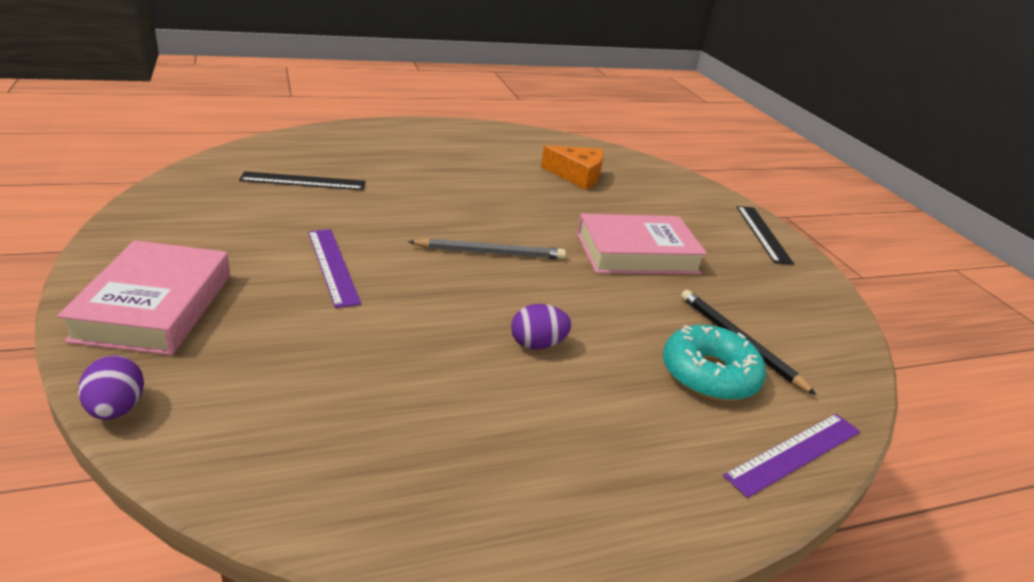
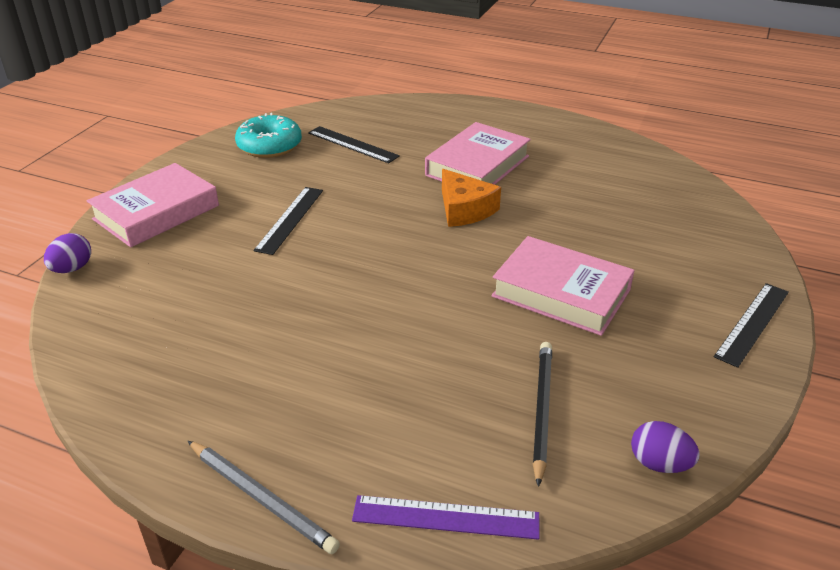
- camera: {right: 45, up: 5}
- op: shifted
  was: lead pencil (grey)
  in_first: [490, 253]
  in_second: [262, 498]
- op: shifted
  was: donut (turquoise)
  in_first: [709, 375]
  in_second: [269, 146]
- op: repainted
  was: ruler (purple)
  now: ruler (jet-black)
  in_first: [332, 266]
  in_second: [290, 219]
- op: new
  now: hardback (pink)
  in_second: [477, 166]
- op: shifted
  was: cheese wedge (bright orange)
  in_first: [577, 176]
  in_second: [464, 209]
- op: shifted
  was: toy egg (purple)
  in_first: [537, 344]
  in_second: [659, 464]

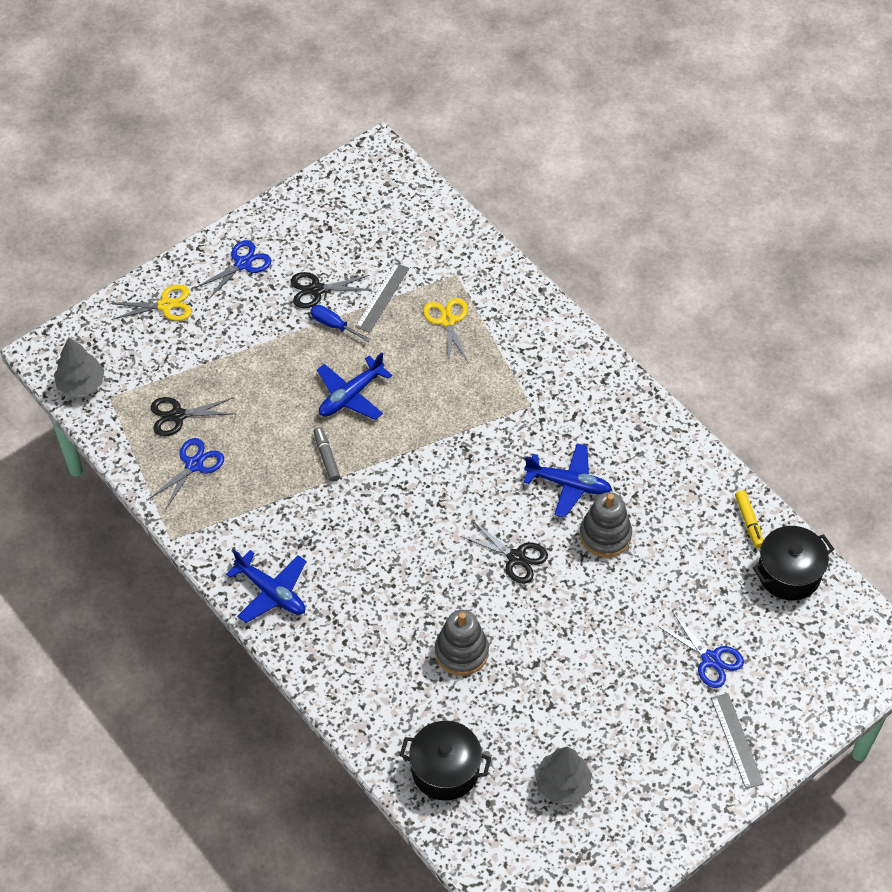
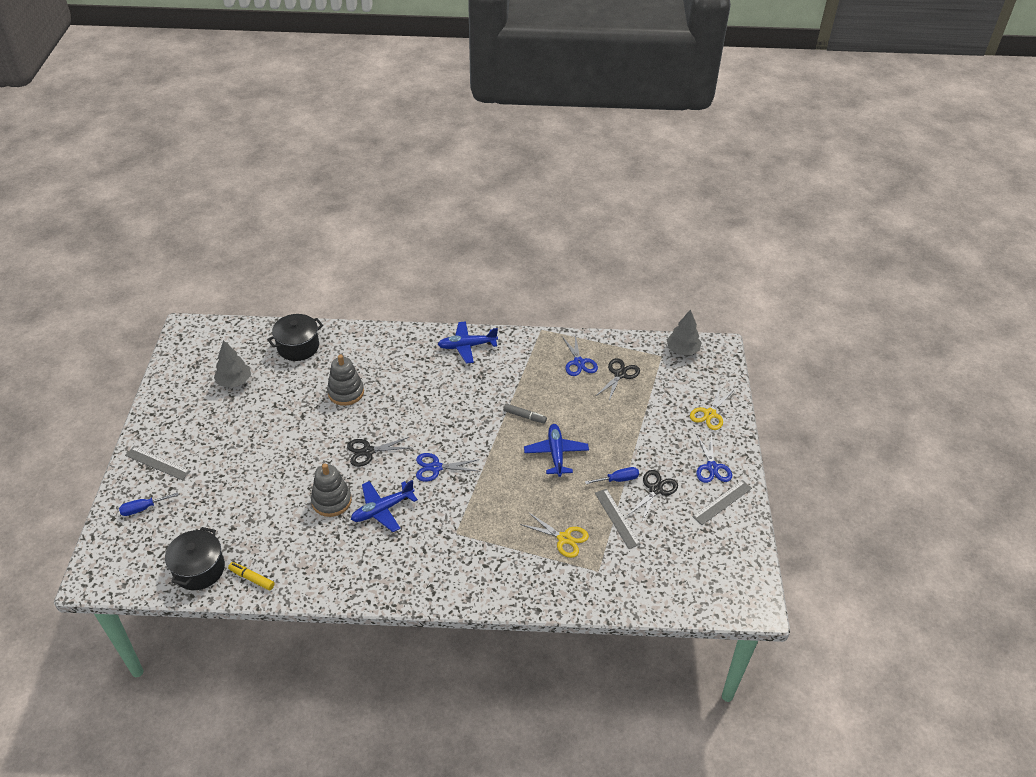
- camera: {right: 130, up: -10}
- op: new
  now: flat screwdriver (cobalt)
  in_second: [143, 508]
- op: shifted
  was: shears (cobalt)
  in_first: [711, 659]
  in_second: [435, 467]
- op: new
  now: ruler (grey)
  in_second: [722, 502]

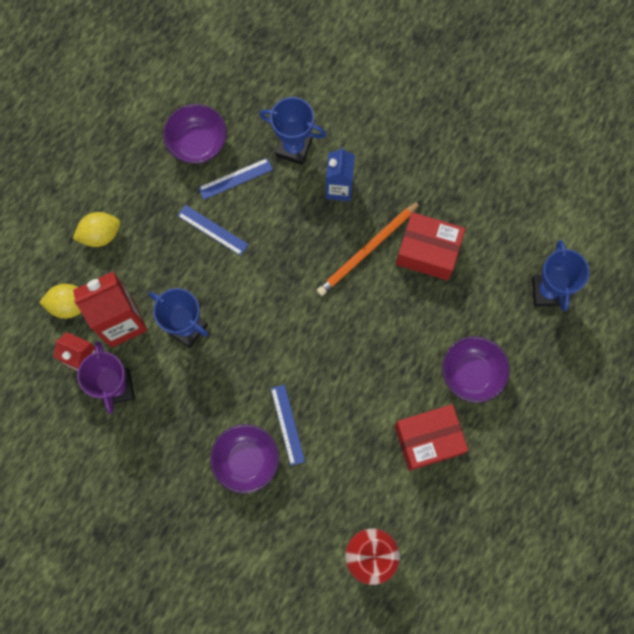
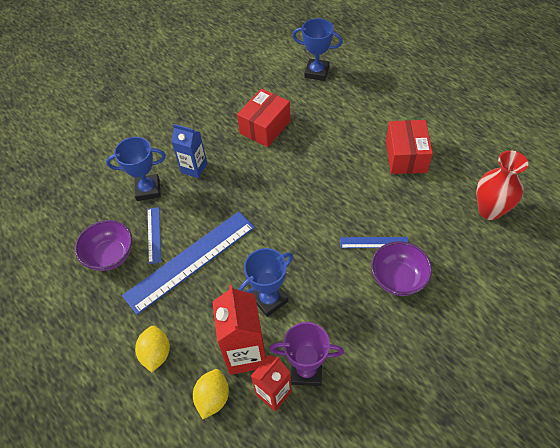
- camera: {right: -70, up: -20}
- op: rotated
  was: trophy (cobalt)
  in_first: [294, 148]
  in_second: [148, 189]
  clockwise: 45
- op: scaled
  was: ruler (cobalt)
  in_first: [212, 230]
  in_second: [190, 261]
  ratio: 2.15
- op: gone
  was: lead pencil (bright orange)
  in_first: [367, 250]
- op: gone
  was: deep dish (purple)
  in_first: [471, 373]

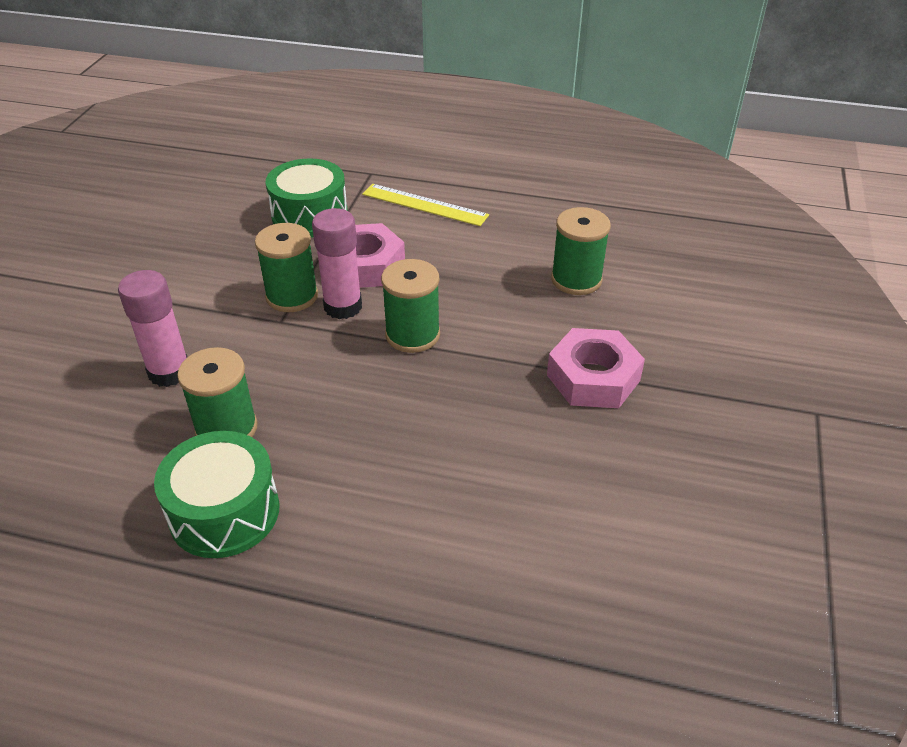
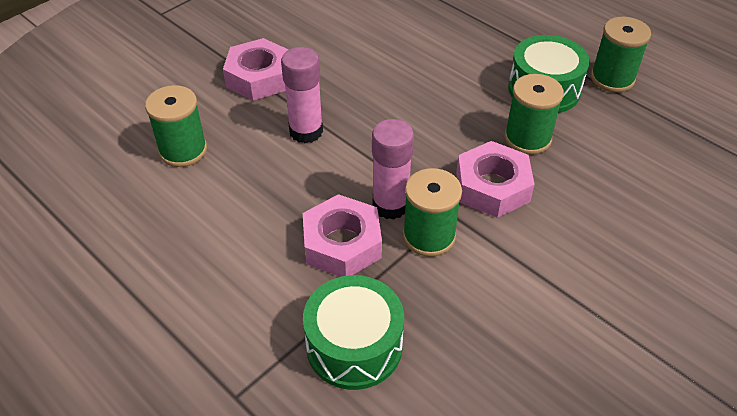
- camera: {right: -150, up: 5}
- op: shifted
  was: glue (pink)
  in_first: [169, 372]
  in_second: [306, 131]
- op: new
  now: nut (pink)
  in_second: [492, 187]
- op: shifted
  was: spool (emerald)
  in_first: [412, 335]
  in_second: [612, 78]
- op: gone
  was: ruler (bright yellow)
  in_first: [424, 205]

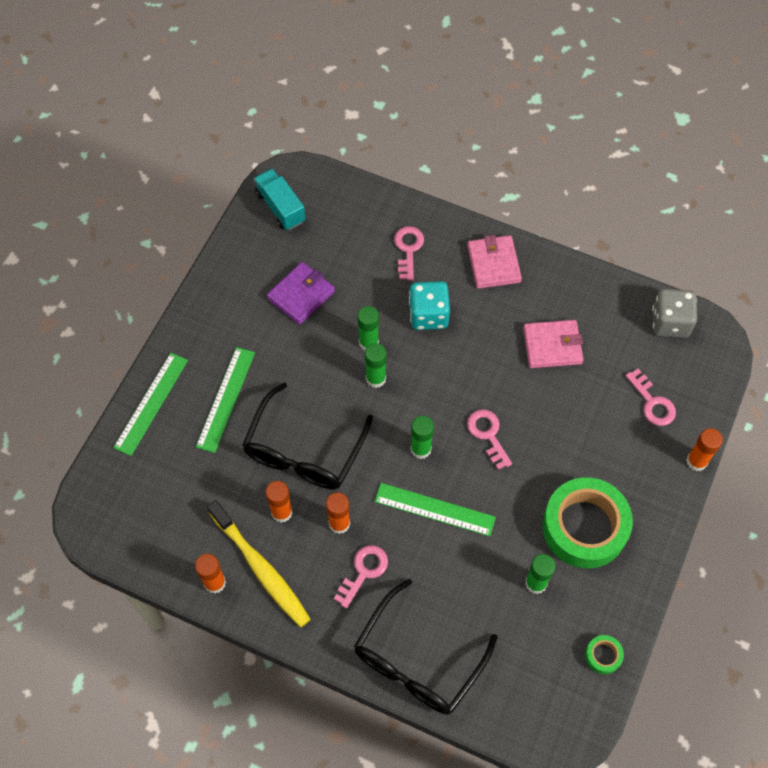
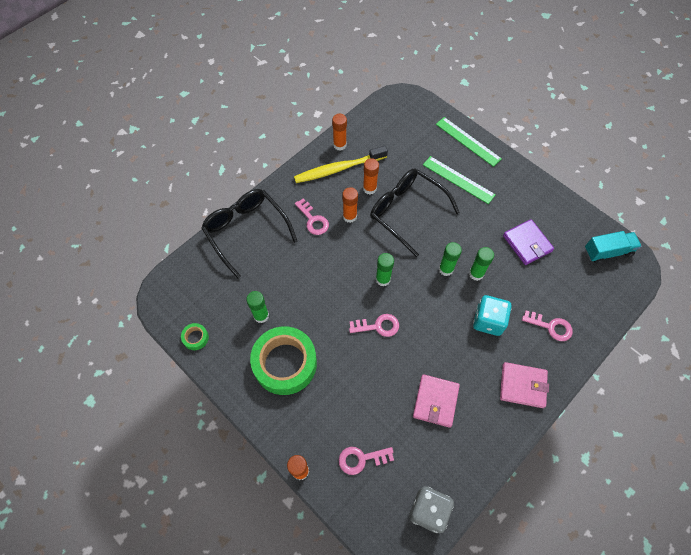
- camera: {right: 110, up: 0}
- op: gone
  was: ruler (emerald)
  in_first: [434, 509]

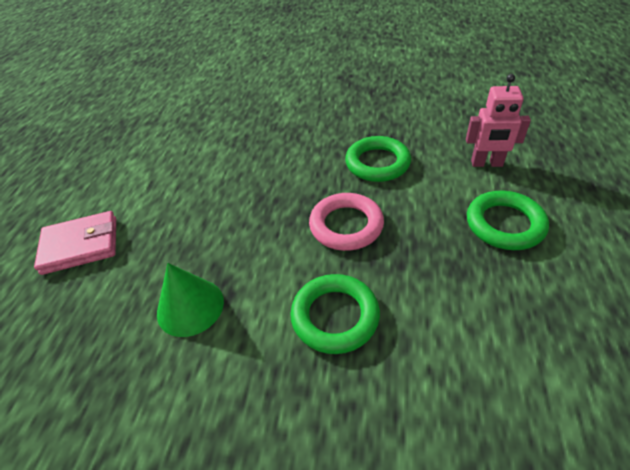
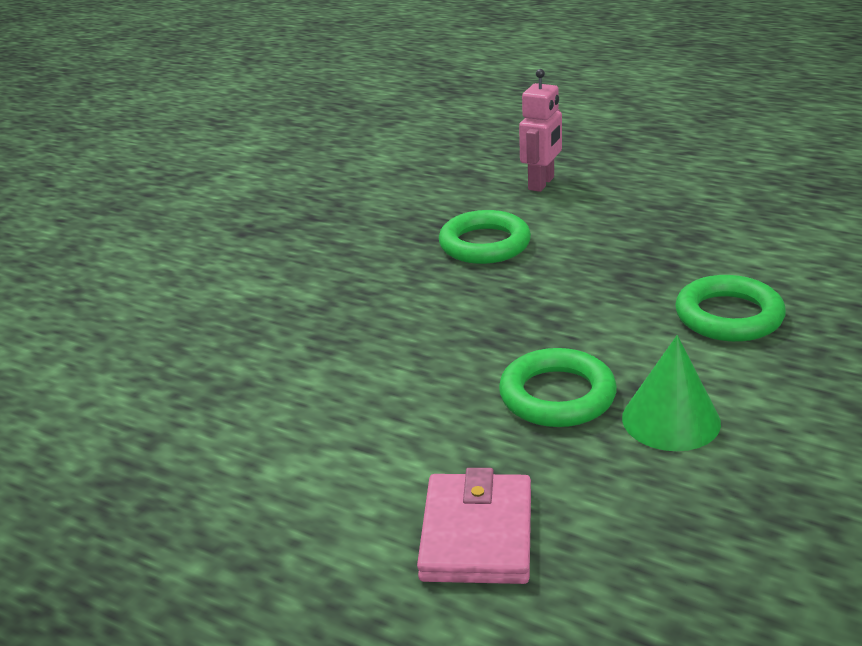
- camera: {right: -70, up: -15}
- op: shifted
  was: hoop (emerald)
  in_first: [504, 224]
  in_second: [557, 396]
- op: gone
  was: hoop (pink)
  in_first: [346, 225]

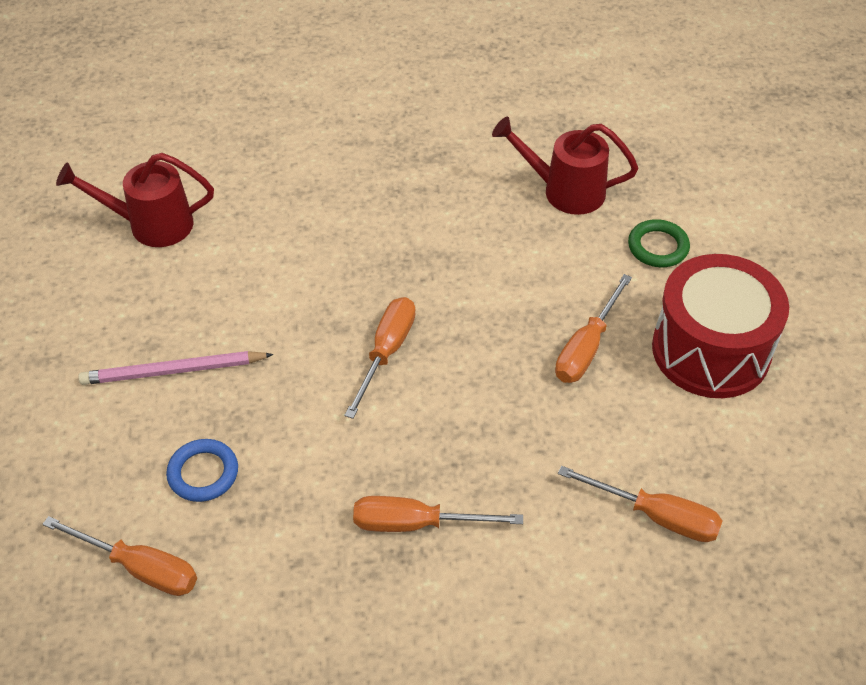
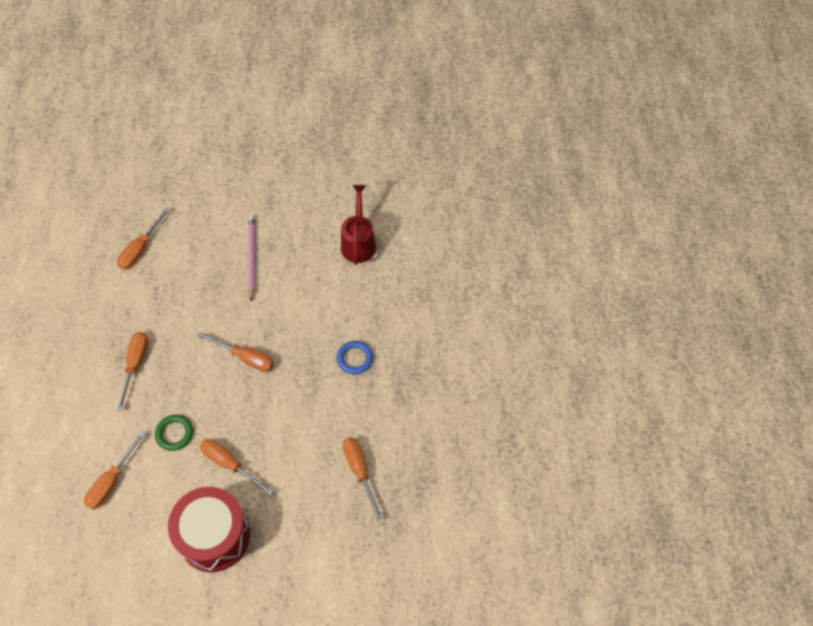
- camera: {right: 95, up: 10}
- op: shifted
  was: hoop (emerald)
  in_first: [658, 247]
  in_second: [174, 434]
- op: shifted
  was: hoop (cobalt)
  in_first: [203, 473]
  in_second: [355, 359]
- op: swapped
  was: sprinkling can (red)
  now: flat screwdriver (bright orange)
  in_first: [564, 191]
  in_second: [359, 471]

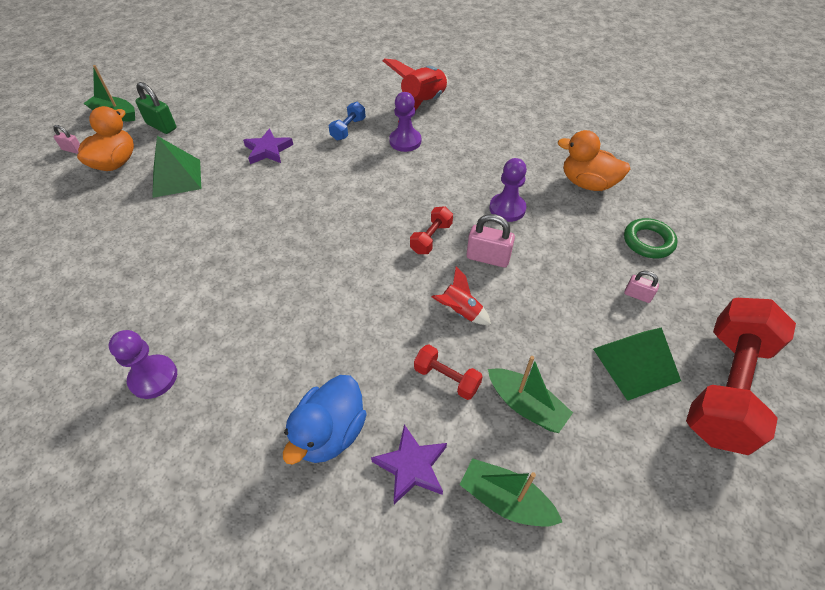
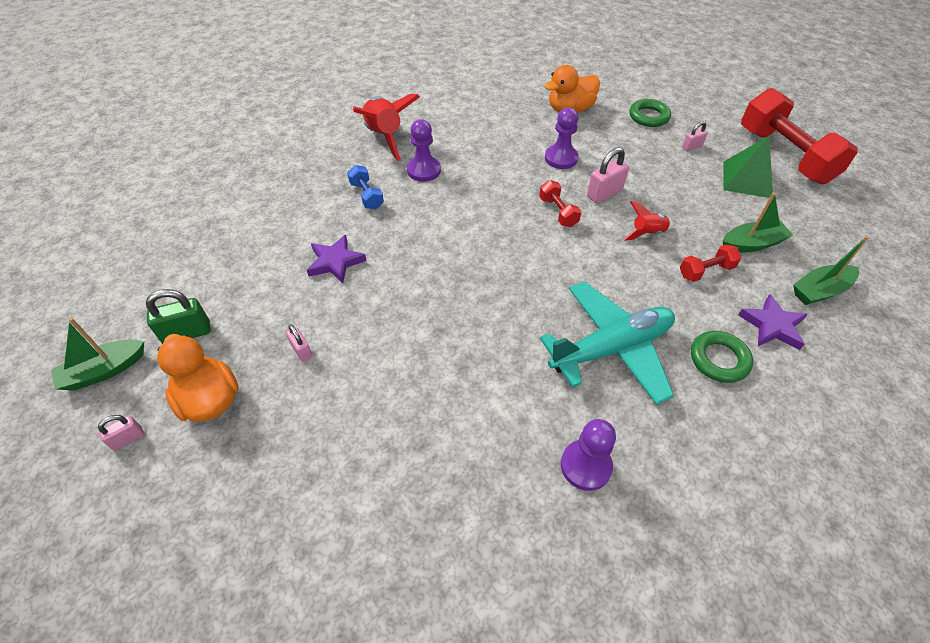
- camera: {right: -55, up: 0}
- op: swapped
  was: pyramid shape (emerald)
  now: small lock (pink)
  in_first: [177, 178]
  in_second: [301, 350]
- op: new
  now: aeroplane (turquoise)
  in_second: [611, 348]
- op: swapped
  was: toy duck (cobalt)
  now: hoop (emerald)
  in_first: [330, 432]
  in_second: [719, 359]

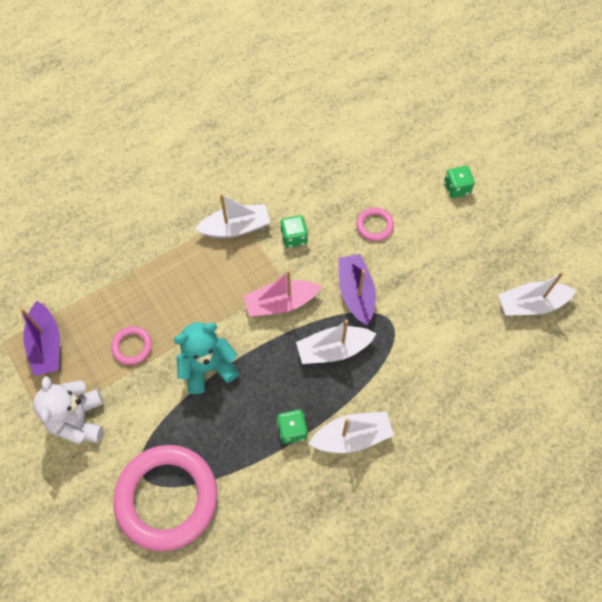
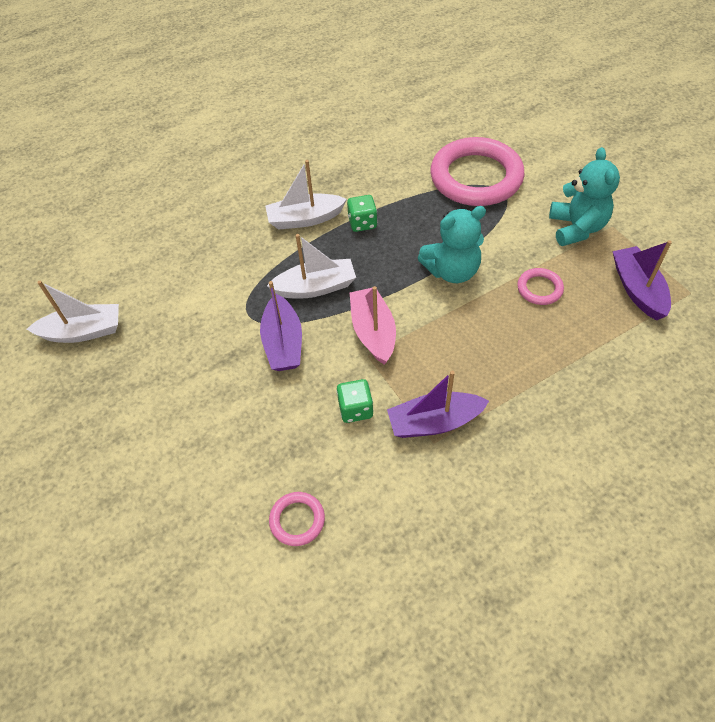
- camera: {right: -175, up: -10}
- op: shifted
  was: hoop (pink)
  in_first: [374, 225]
  in_second: [297, 520]
- op: rotated
  was: toy boat (pink)
  in_first: [281, 303]
  in_second: [373, 332]
  clockwise: -90
- op: repainted
  was: toy boat (white)
  now: toy boat (purple)
  in_first: [236, 228]
  in_second: [434, 422]
- op: repainted
  was: teddy bear (white)
  now: teddy bear (turquoise)
  in_first: [79, 420]
  in_second: [576, 228]
- op: gone
  was: game die (emerald)
  in_first: [456, 188]

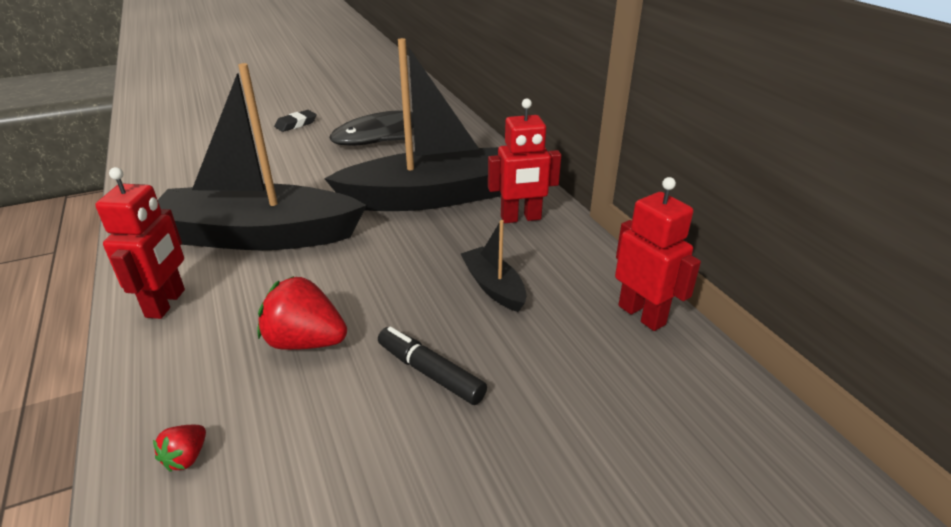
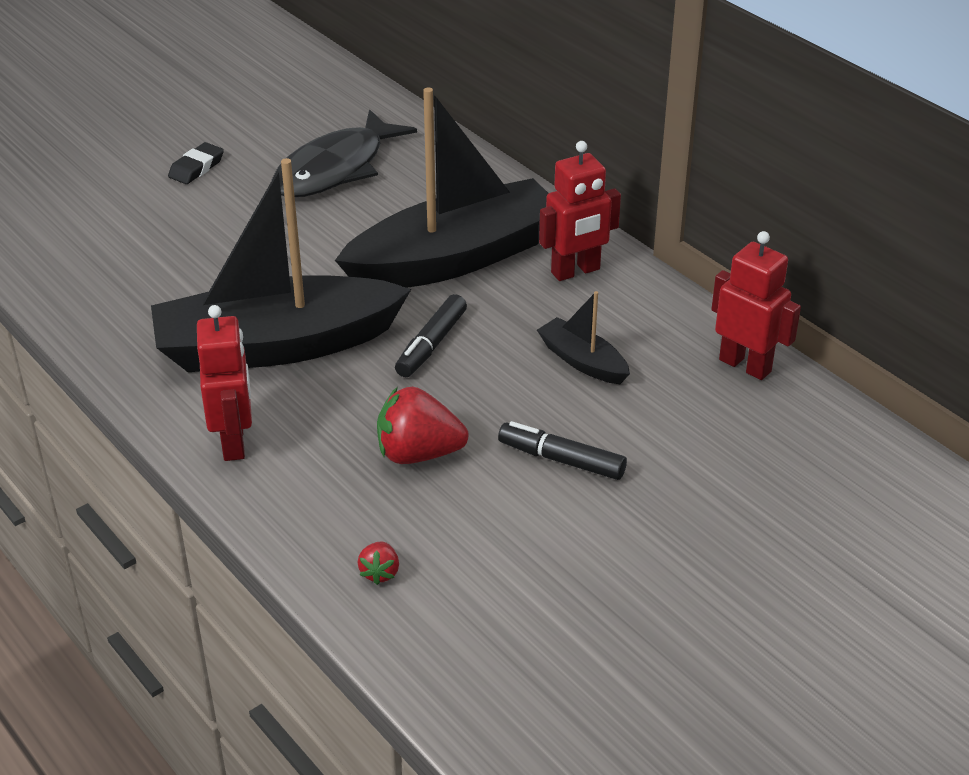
- camera: {right: -15, up: 5}
- op: new
  now: felt pen (jet-black)
  in_second: [431, 344]

